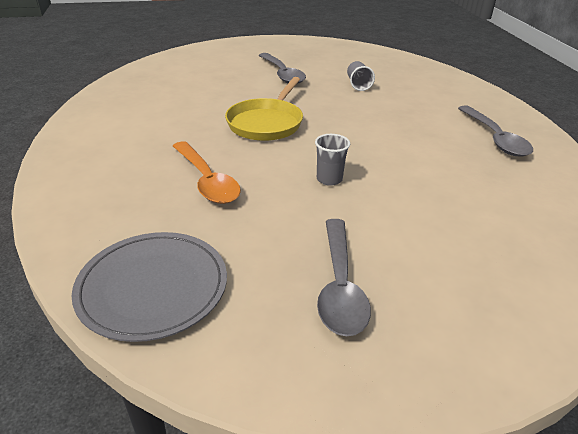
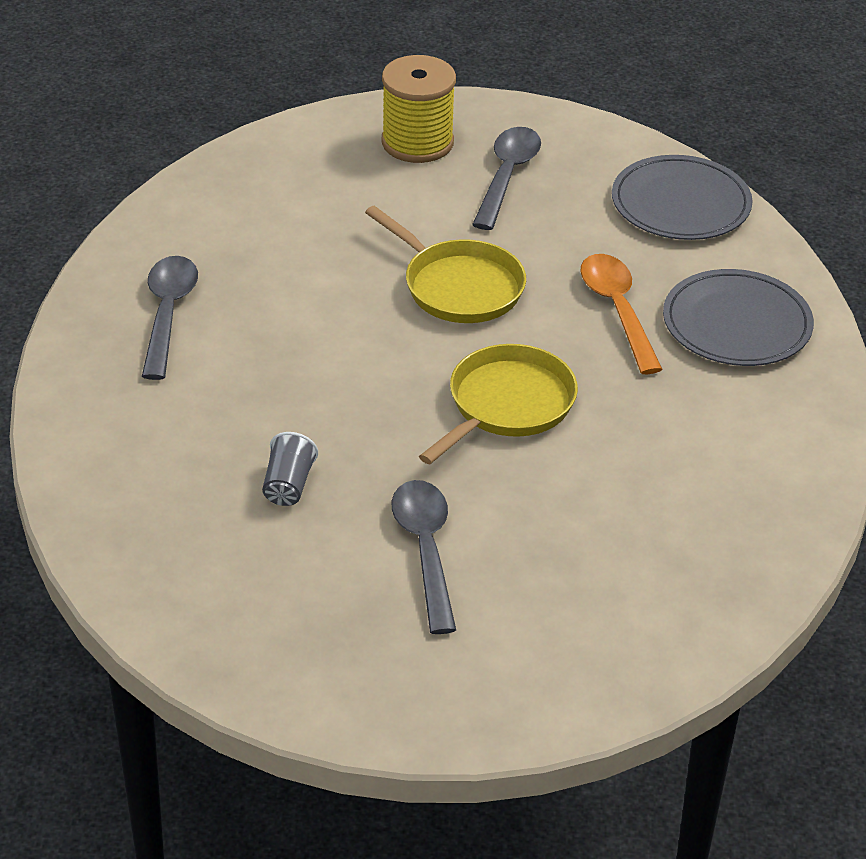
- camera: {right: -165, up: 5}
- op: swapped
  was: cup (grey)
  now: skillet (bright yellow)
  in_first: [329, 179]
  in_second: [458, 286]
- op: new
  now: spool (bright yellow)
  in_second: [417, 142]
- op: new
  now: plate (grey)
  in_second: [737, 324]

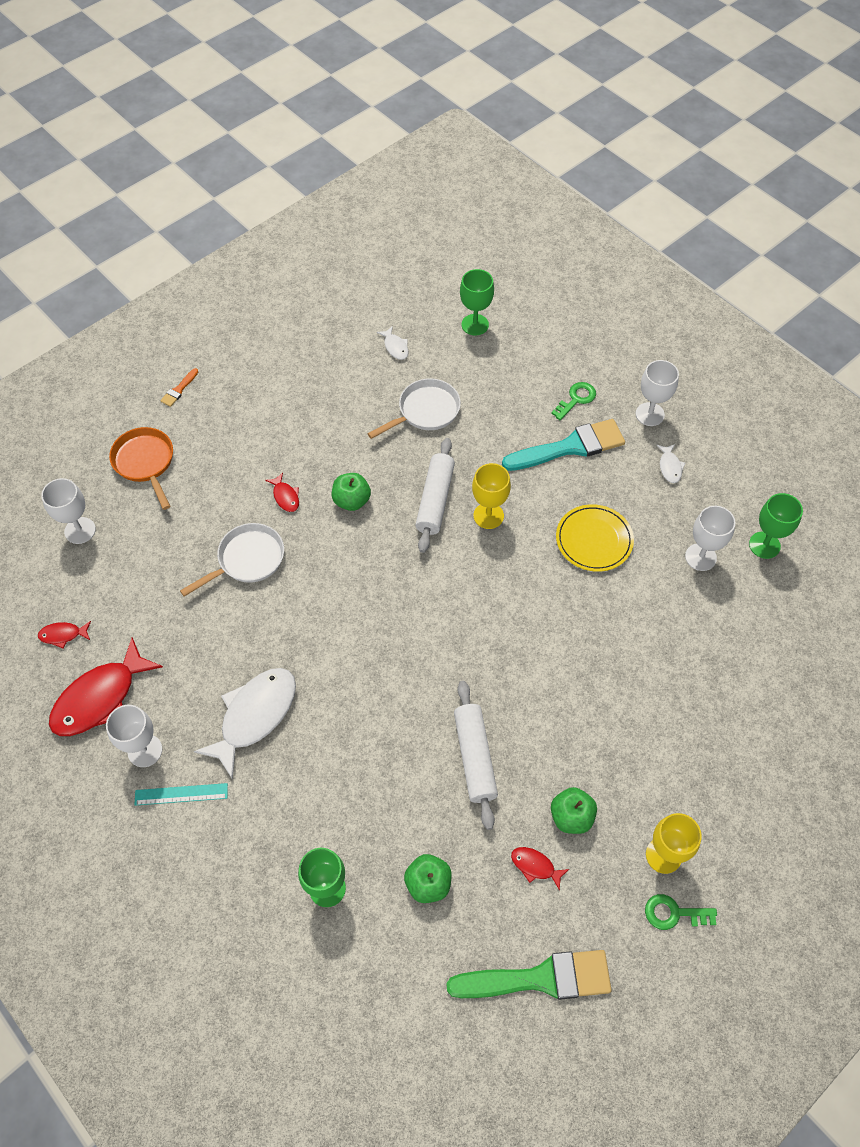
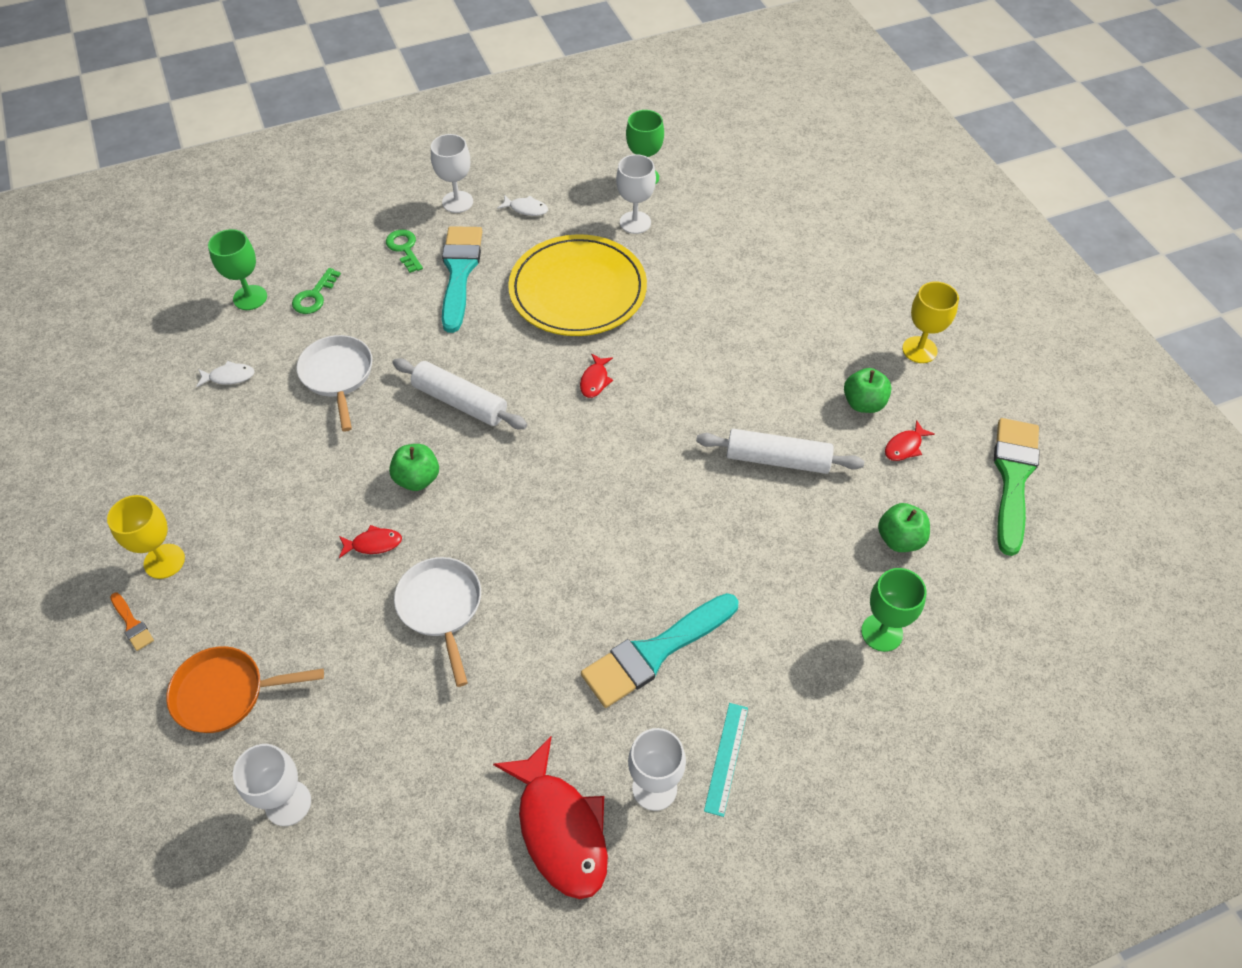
- camera: {right: -70, up: -5}
- op: shifted
  was: goblet (bright yellow)
  in_first: [488, 516]
  in_second: [164, 561]
- op: shifted
  was: key (emerald)
  in_first: [673, 913]
  in_second: [314, 296]
- op: scaled
  was: plate (bright yellow)
  in_first: [594, 540]
  in_second: [578, 290]
  ratio: 1.66
- op: shifted
  was: toy fish (red)
  in_first: [63, 635]
  in_second: [595, 380]
- op: swapped
  was: toy fish (white)
  now: paintbrush (turquoise)
  in_first: [254, 716]
  in_second: [654, 652]

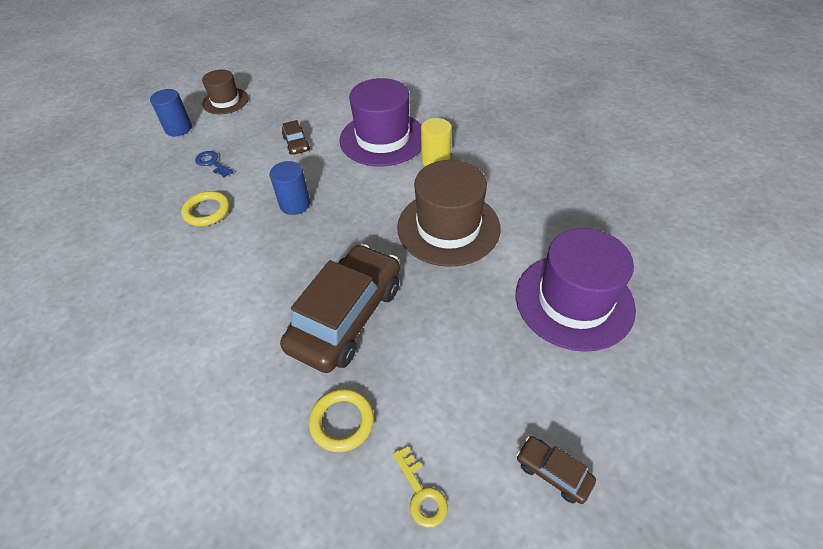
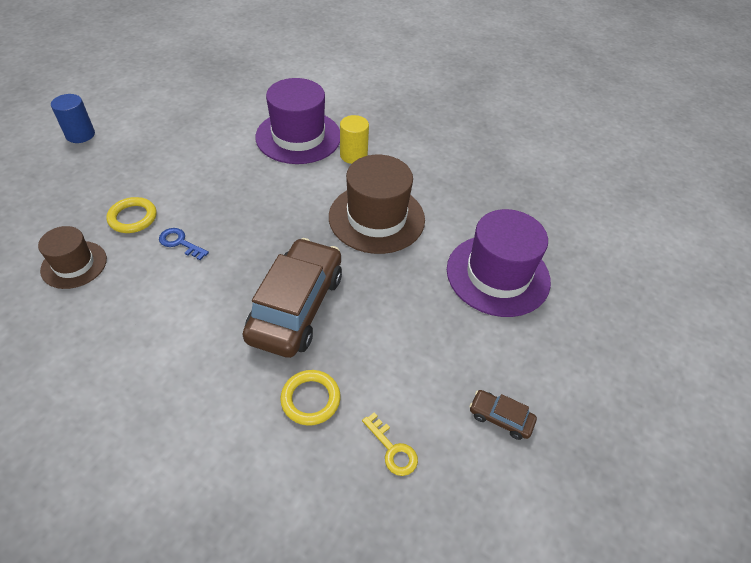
- camera: {right: -15, up: 0}
- op: shifted
  was: hat (brown)
  in_first: [225, 101]
  in_second: [74, 264]
- op: shifted
  was: key (cobalt)
  in_first: [212, 163]
  in_second: [180, 243]
- op: gone
  was: cylinder shape (cobalt)
  in_first: [295, 204]
- op: gone
  was: automobile (brown)
  in_first: [296, 144]

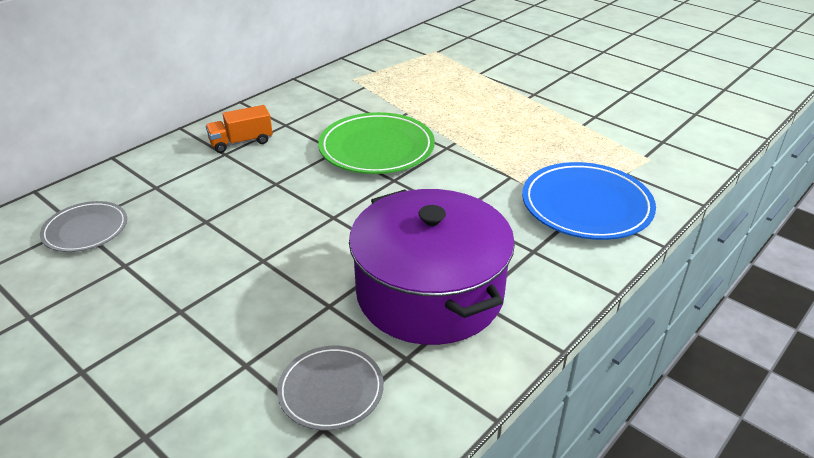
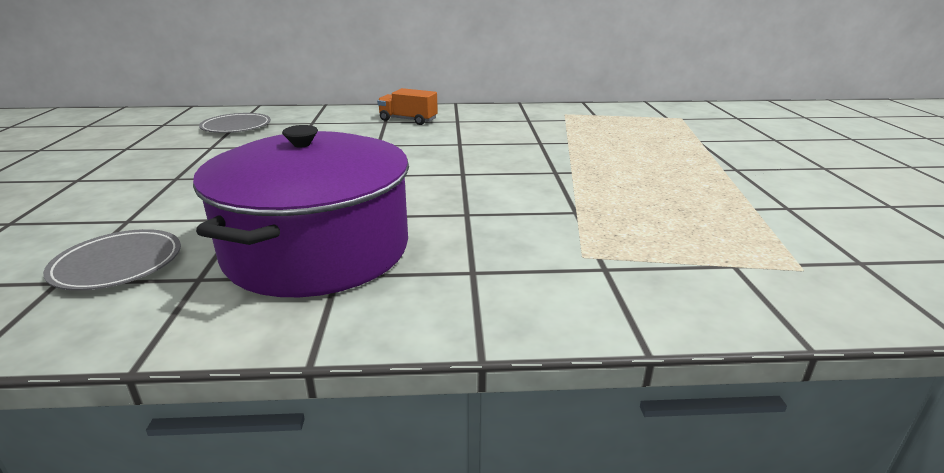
- camera: {right: 45, up: -10}
- op: gone
  was: plate (emerald)
  in_first: [376, 148]
- op: gone
  was: plate (cobalt)
  in_first: [586, 205]

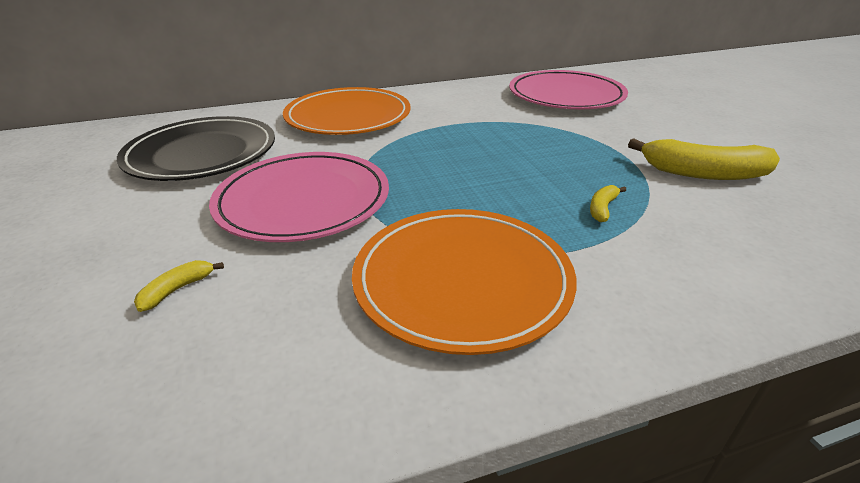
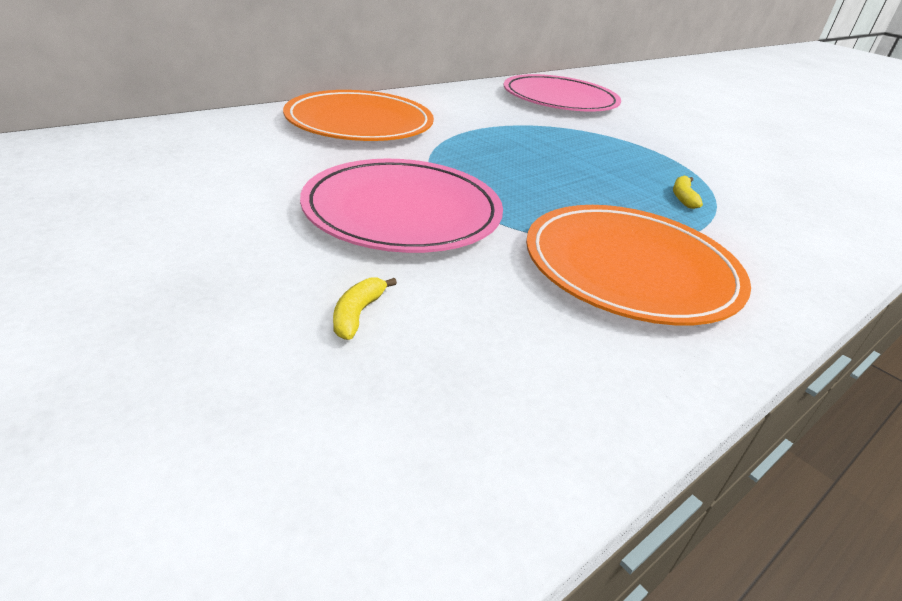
- camera: {right: -25, up: 0}
- op: gone
  was: plate (jet-black)
  in_first: [202, 154]
- op: gone
  was: toy banana (bright yellow)
  in_first: [703, 173]

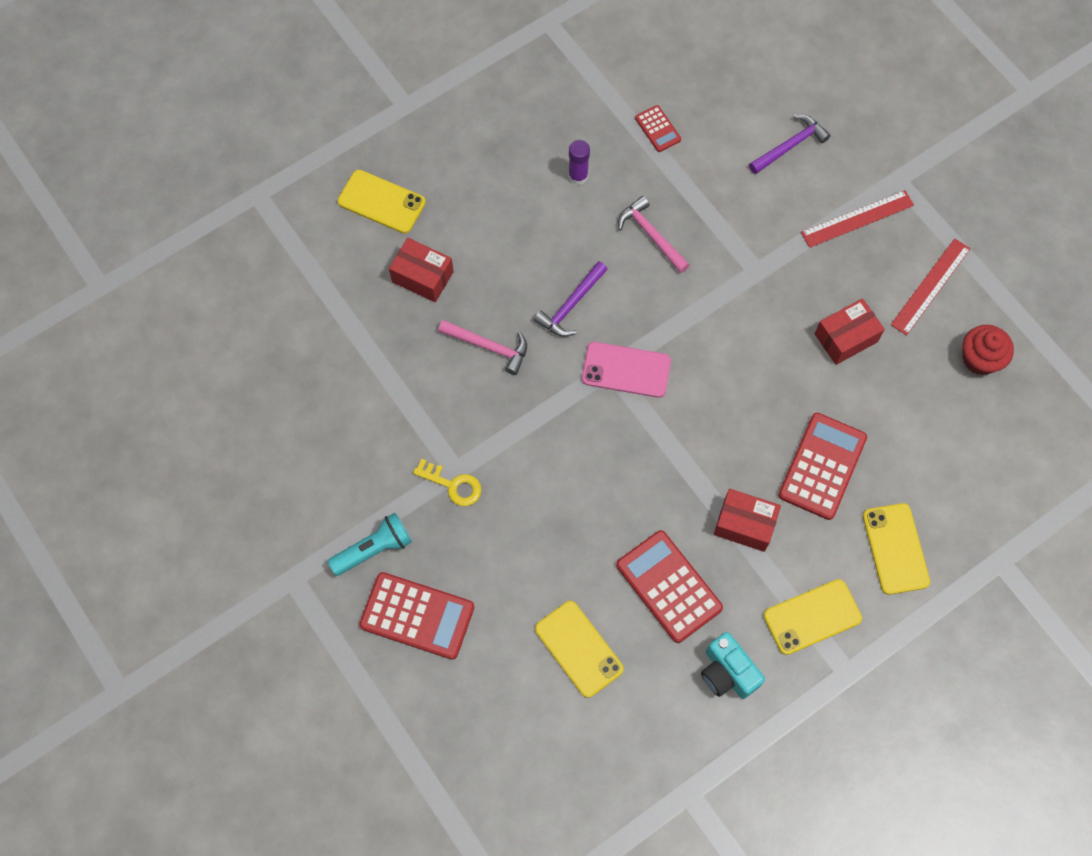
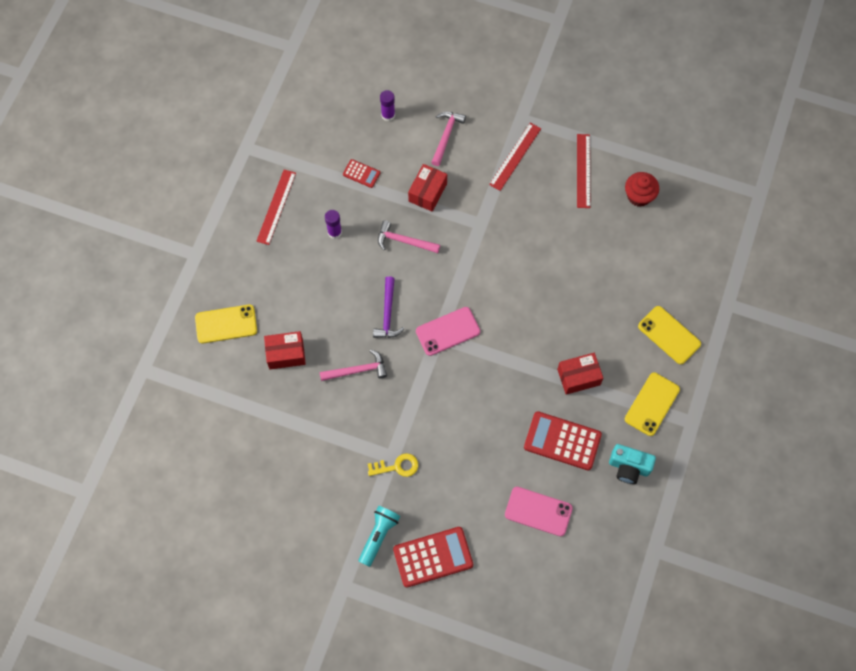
- camera: {right: -35, up: 0}
- op: new
  now: ruler (red)
  in_second: [276, 207]
- op: new
  now: glue (purple)
  in_second: [388, 115]
- op: shifted
  was: parcel (red)
  in_first: [845, 338]
  in_second: [427, 192]
- op: repainted
  was: carpenter's hammer (purple)
  now: carpenter's hammer (pink)
  in_first: [790, 146]
  in_second: [446, 136]
- op: repainted
  was: mobile phone (bright yellow)
  now: mobile phone (pink)
  in_first: [579, 649]
  in_second: [538, 511]
- op: gone
  was: pocket calculator (red)
  in_first: [822, 466]

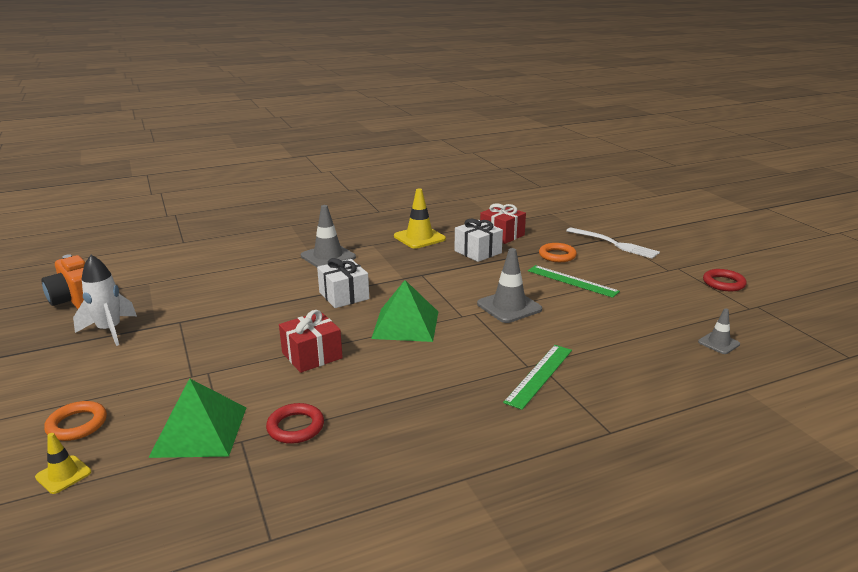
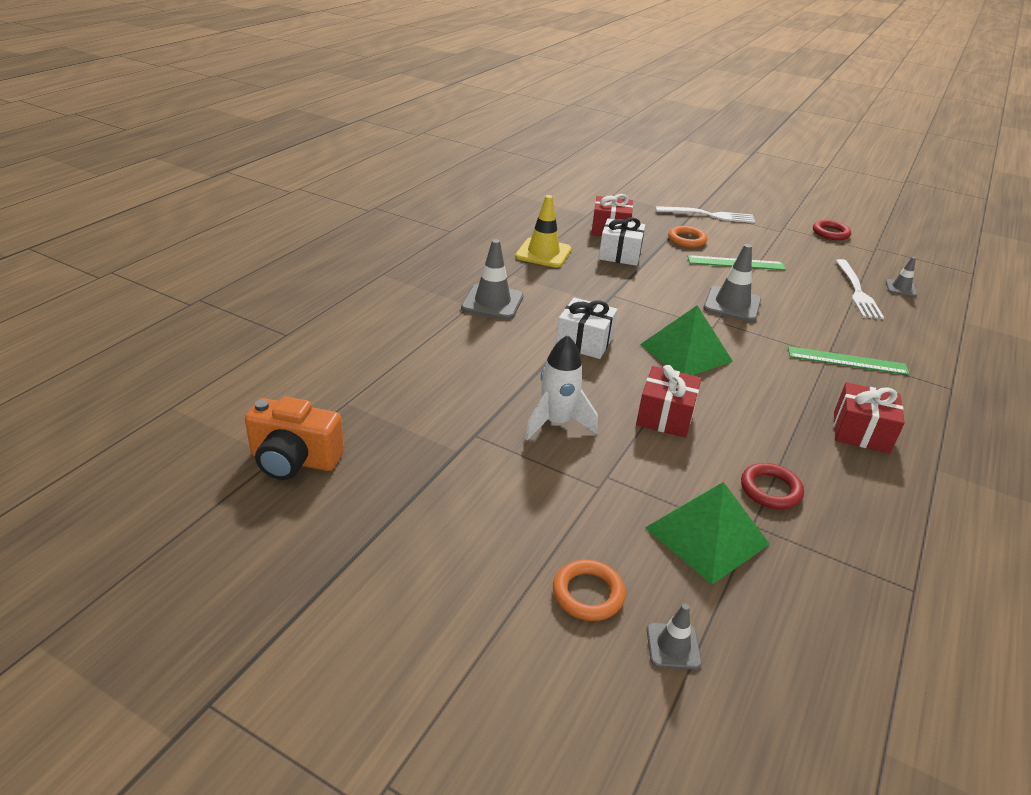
- camera: {right: -40, up: 10}
- op: shifted
  was: rocket (white)
  in_first: [110, 330]
  in_second: [556, 423]
- op: repainted
  was: road cone (bright yellow)
  now: road cone (grey)
  in_first: [63, 475]
  in_second: [673, 646]
- op: rotated
  was: ruler (emerald)
  in_first: [539, 375]
  in_second: [847, 361]
  clockwise: -75
- op: new
  now: gift (red)
  in_second: [861, 432]
- op: new
  now: table fork (white)
  in_second: [857, 291]

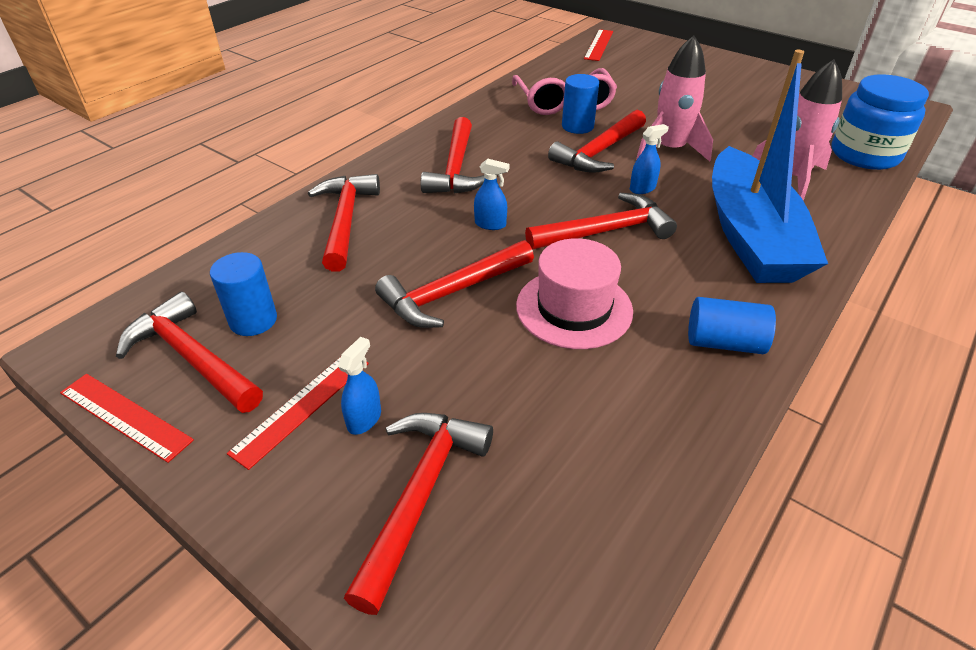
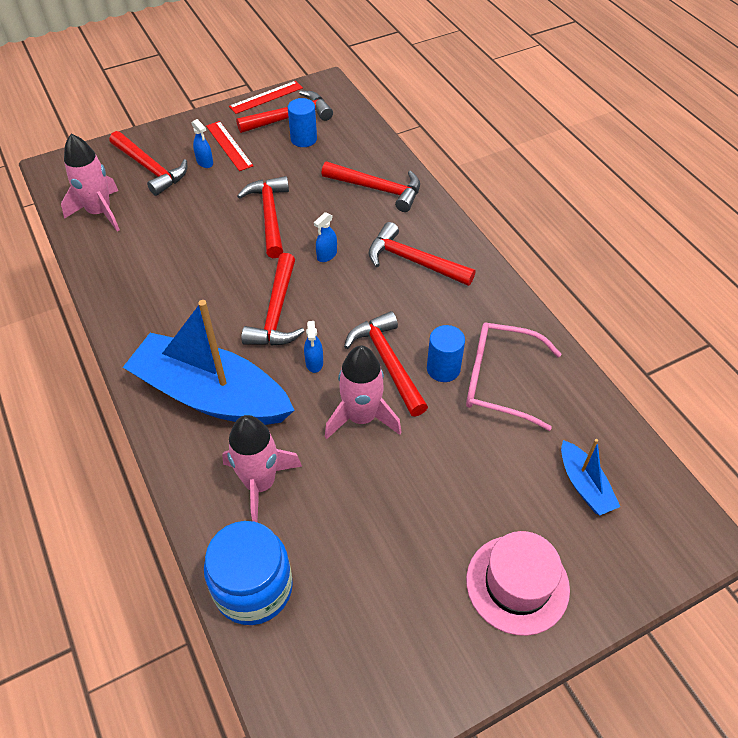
- camera: {right: 115, up: 10}
- op: new
  now: rocket (pink)
  in_second: [100, 212]
- op: shifted
  was: hat (pink)
  in_first: [574, 308]
  in_second: [517, 584]
- op: new
  now: toy boat (cobalt)
  in_second: [584, 485]
- op: gone
  was: ruler (red)
  in_first: [599, 45]
- op: gone
  was: cylinder shape (cobalt)
  in_first: [724, 342]

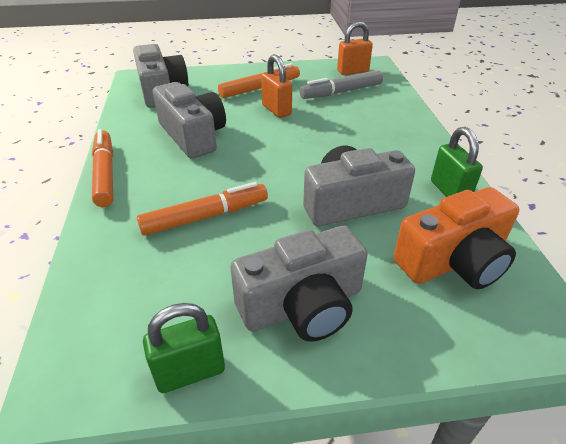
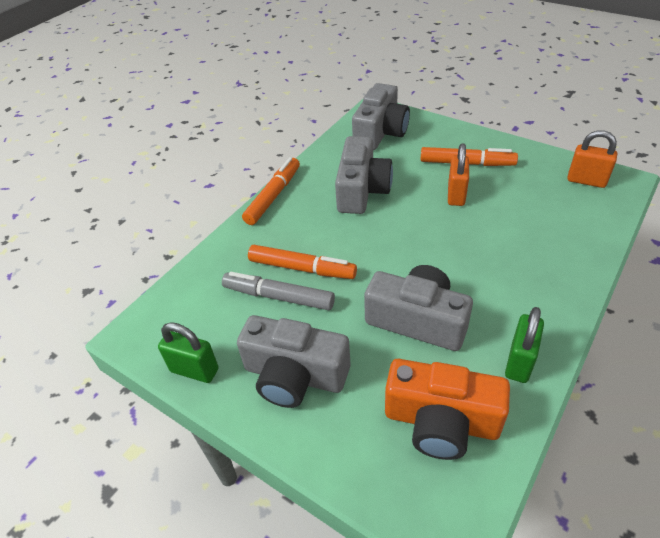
- camera: {right: 45, up: 5}
- op: shifted
  was: felt pen (grey)
  in_first: [341, 92]
  in_second: [278, 297]

